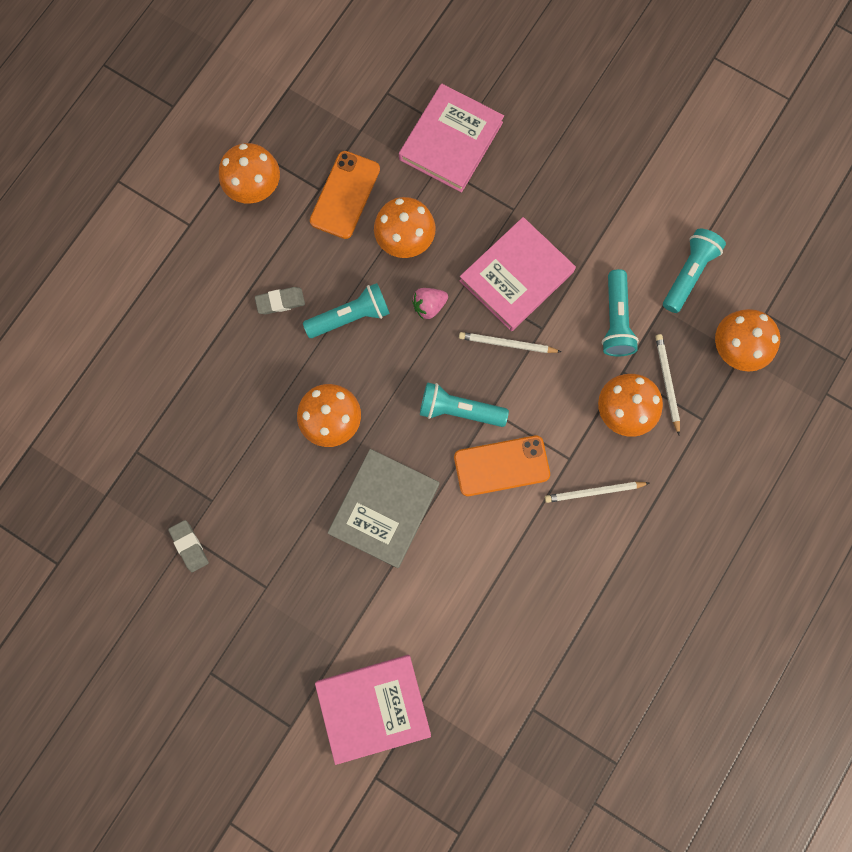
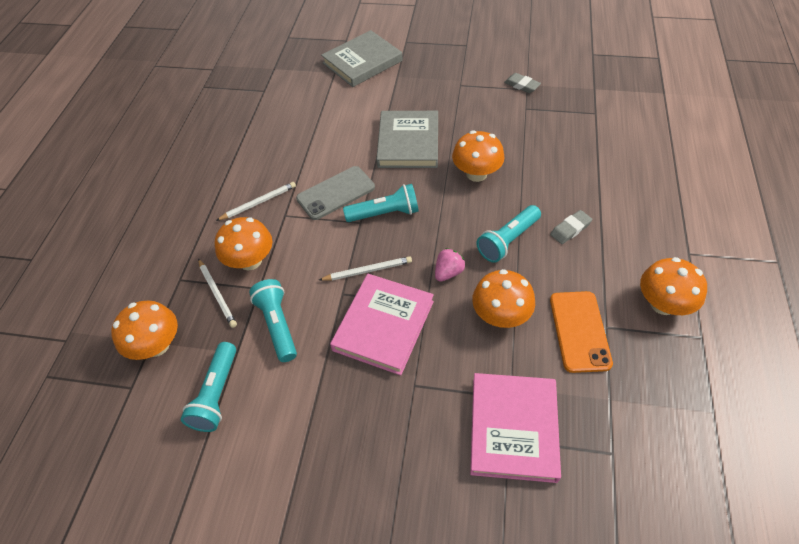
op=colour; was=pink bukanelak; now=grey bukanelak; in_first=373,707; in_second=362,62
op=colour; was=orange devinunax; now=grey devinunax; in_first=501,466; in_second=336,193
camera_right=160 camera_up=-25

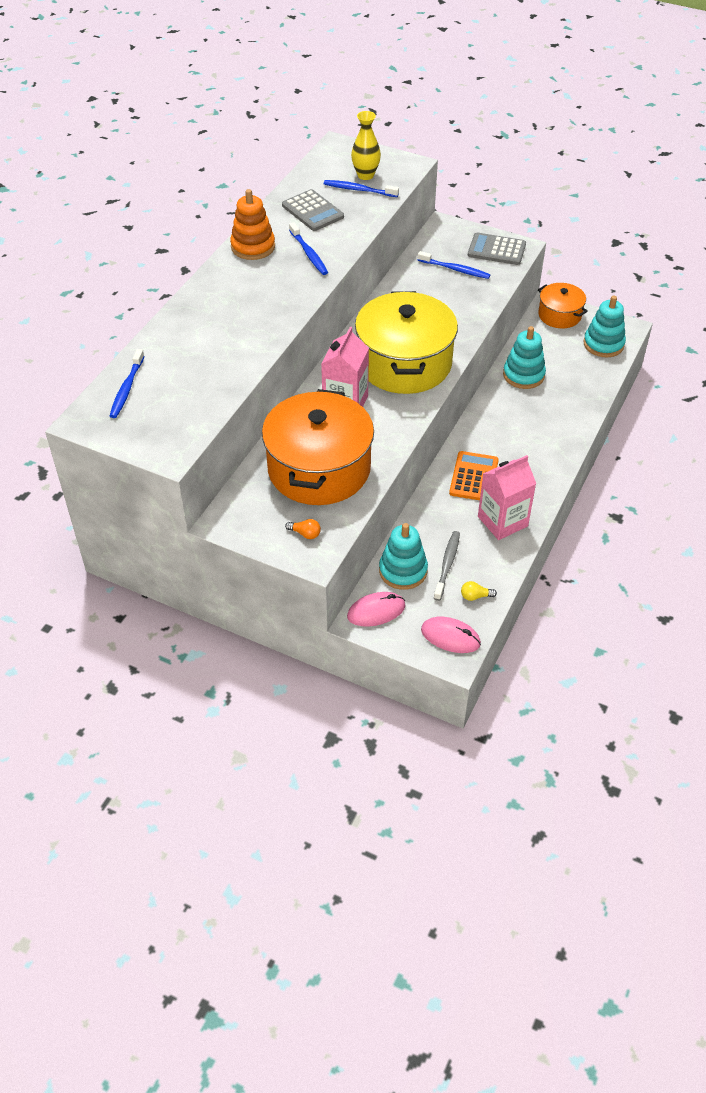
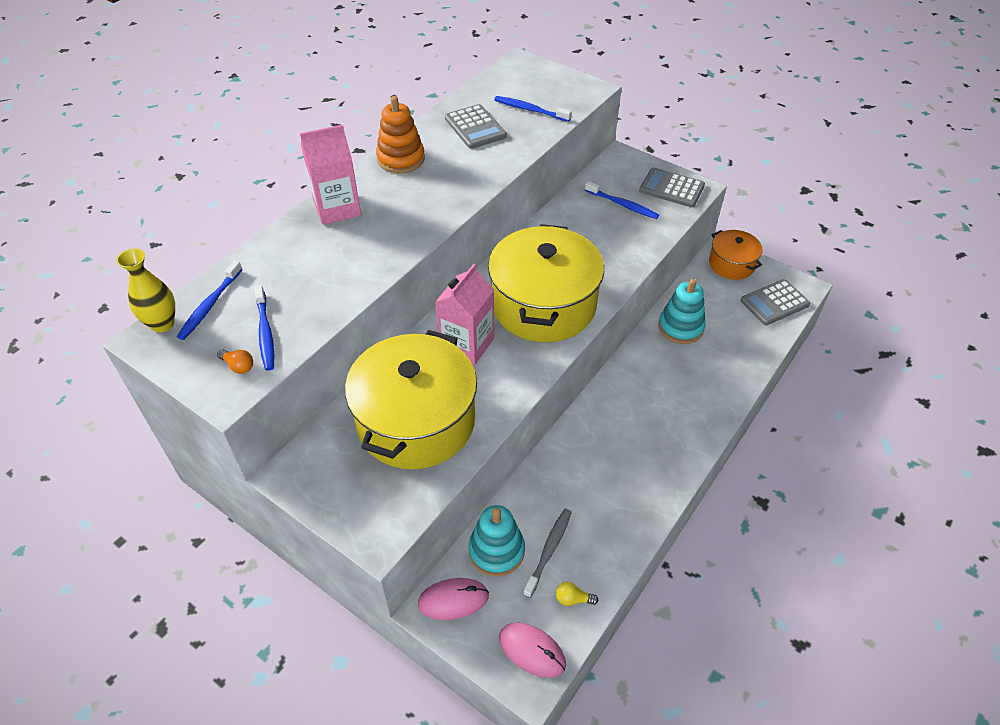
op=colour; was=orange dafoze; now=yellow dafoze; in_first=319,469; in_second=416,421
op=relocated; was=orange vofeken; in_first=305,533; in_second=238,366
op=relocated; was=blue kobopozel; in_first=309,254; in_second=265,333
op=relocated; was=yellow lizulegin; in_first=365,175; in_second=162,324
op=missing; was=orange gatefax; in_first=474,477
op=relocated; was=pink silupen; in_first=502,521; in_second=337,208
op=exchanged; was=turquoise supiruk; now=grey gatefax; in_first=603,344; in_second=774,303
camera_right=10 camera_up=0

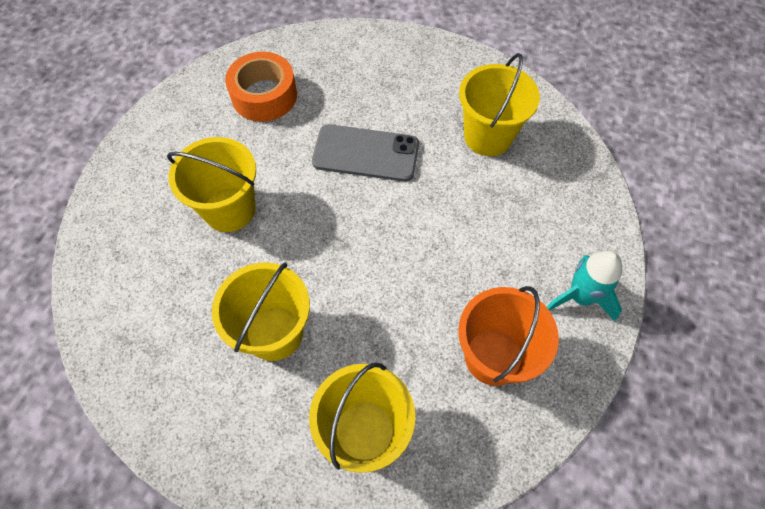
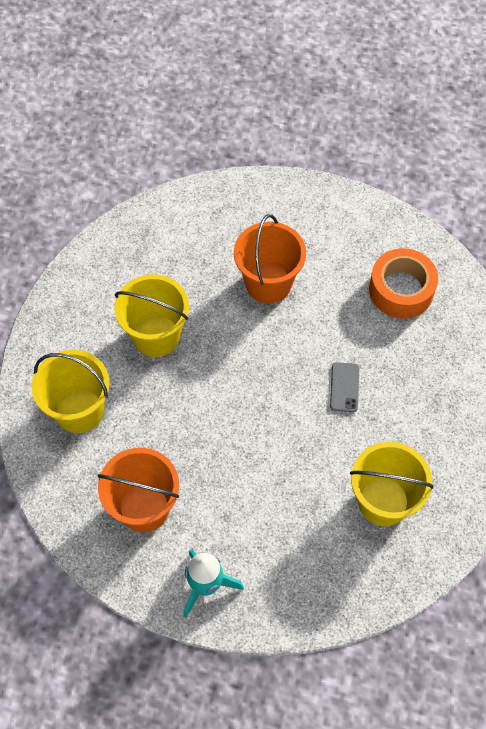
op=colour; was=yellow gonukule; now=orange gonukule; in_first=229,209; in_second=268,283
op=size; was=grey devinunax; in_first=365,153; in_second=344,387; ratio=0.53
camera_right=85 camera_up=0

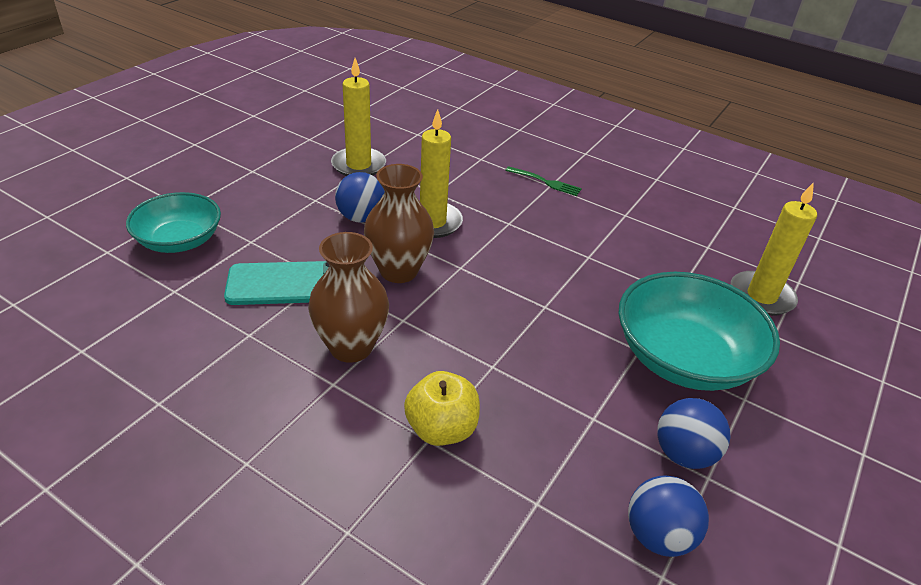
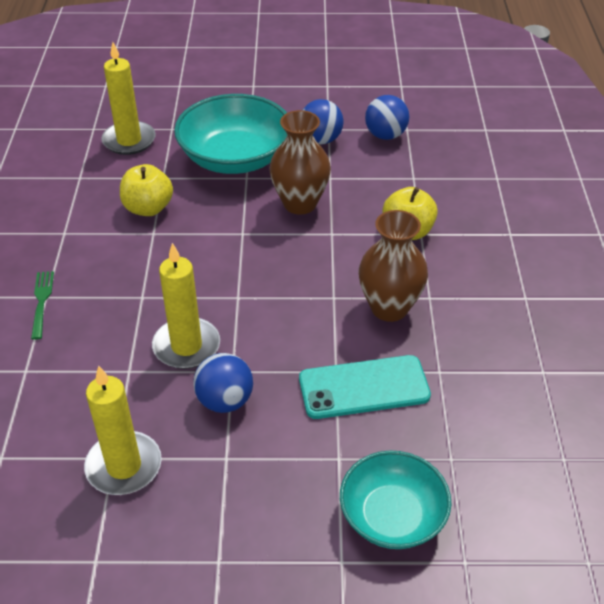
op=spun; was=turquoise devinunax; in_first=289,284; in_second=364,387; clockwise=-60
op=relocated; was=brown lizulegin; in_first=398,271; in_second=300,203
op=appeared; now=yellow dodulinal; in_second=148,208
camera_right=-120 camera_up=5

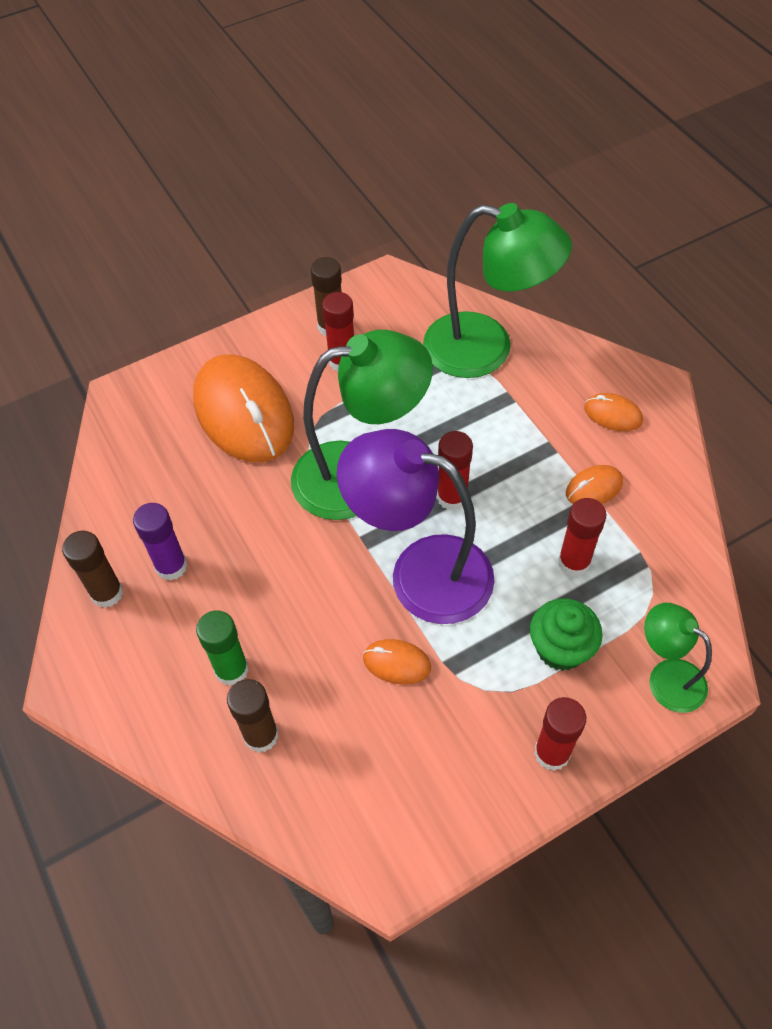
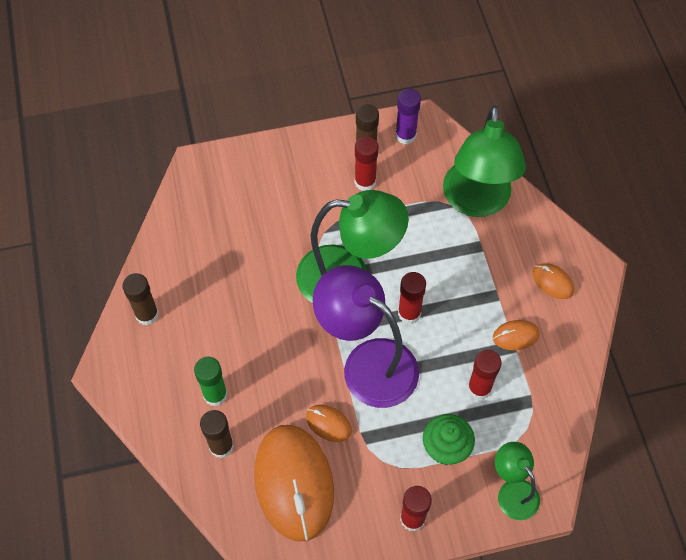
op=relocated; was=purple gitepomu; in_first=171,566; in_second=405,135
op=relocated; was=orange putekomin; in_first=244,413; in_second=294,483
op=spun; was=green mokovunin; in_first=486,349; in_second=476,202; clockwise=60
camera_right=15 camera_up=5

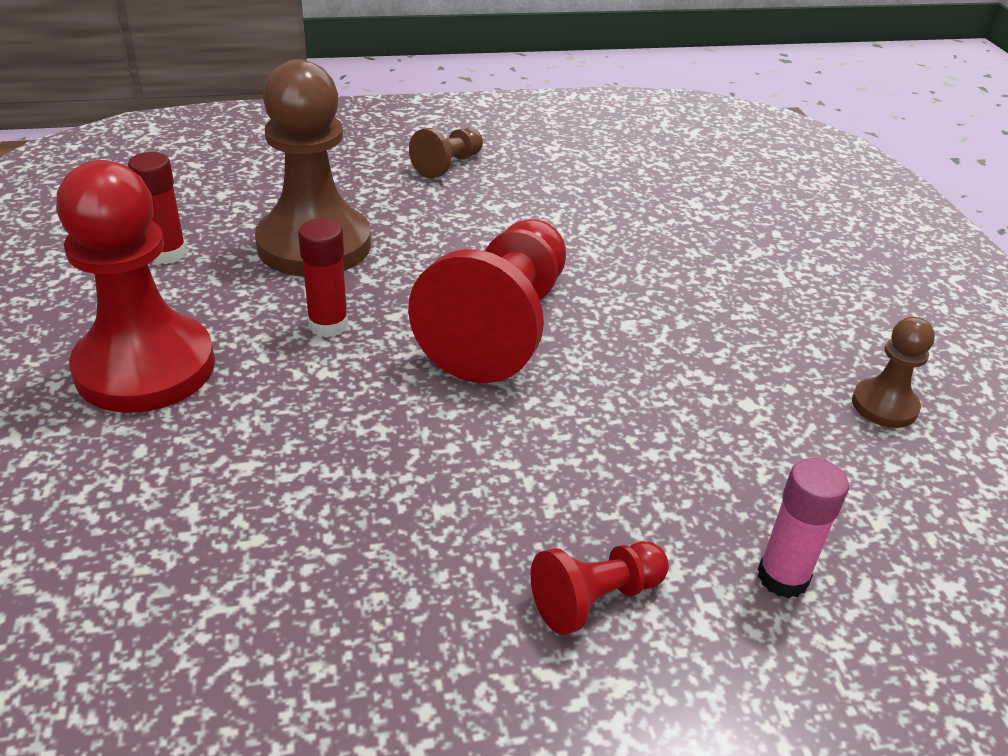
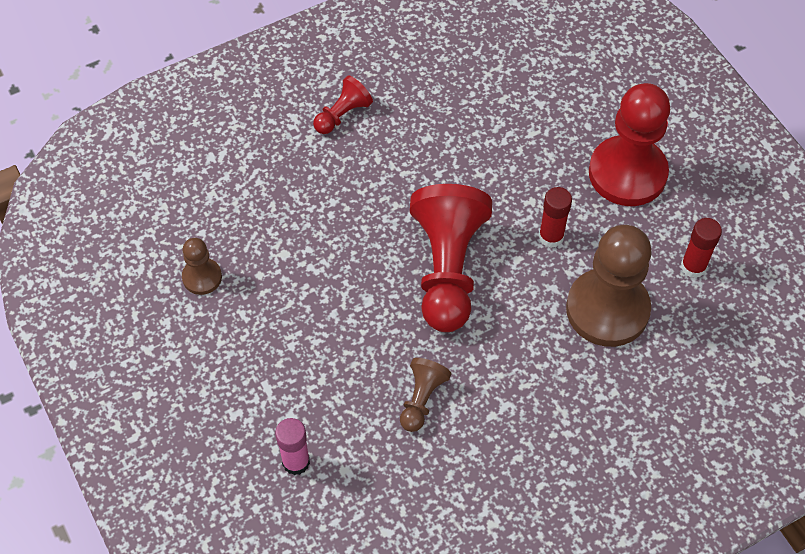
op=relocated; was=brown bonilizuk; in_first=448,165; in_second=422,399
op=relocated; was=pink gitepomu; in_first=782,577; in_second=296,462
camera_right=165 camera_up=20

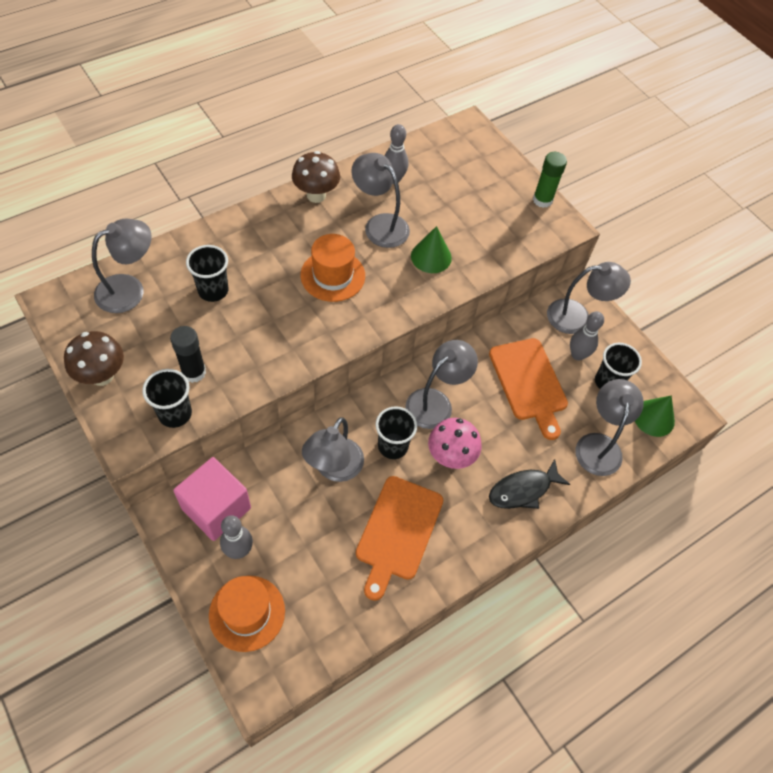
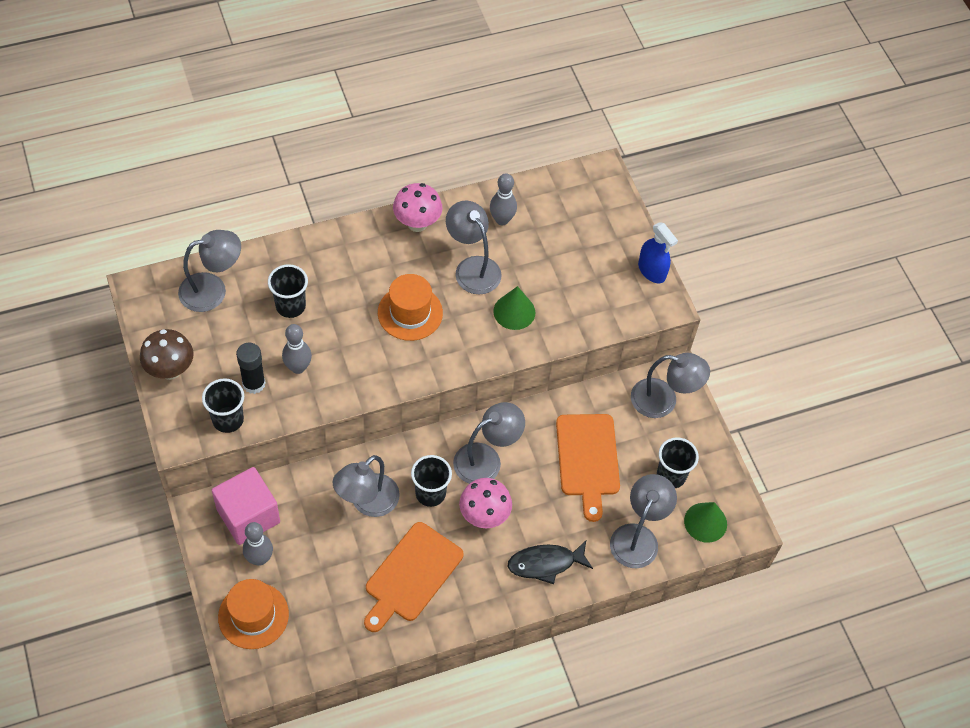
op=colour; was=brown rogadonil; now=pink rogadonil; in_first=316,195; in_second=417,223
op=exchanged; was=green gitepomu; now=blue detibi; in_first=542,200; in_second=652,271
op=relocated; was=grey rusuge; in_first=577,355; in_second=298,367
camera_right=15 camera_up=0

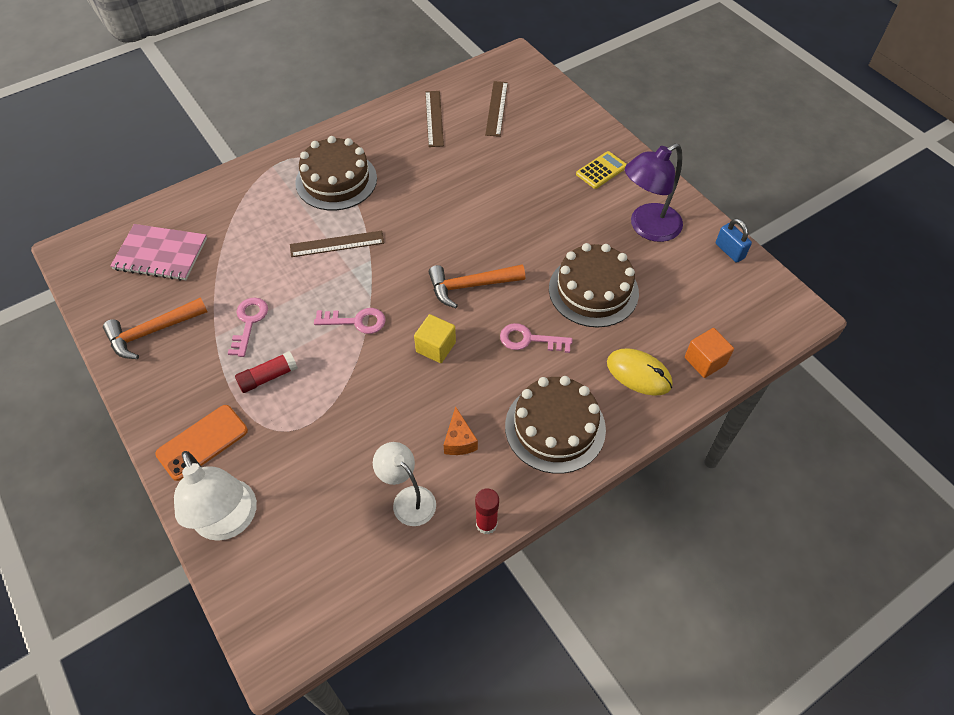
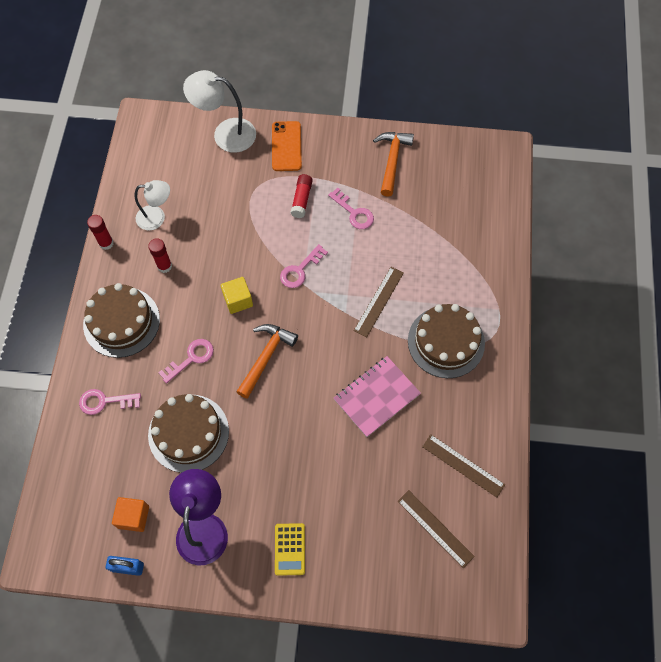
op=relocated; was=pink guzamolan; in_first=160,254; in_second=376,397
op=exchanged; was=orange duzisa; now=red gitepomu; in_first=459,440; in_second=164,266
op=exchanged; was=yellow putekomin; now=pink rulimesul; in_first=639,374; in_second=105,401
op=relocated; was=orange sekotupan; in_first=705,361; in_second=133,517
camera_right=130 camera_up=10

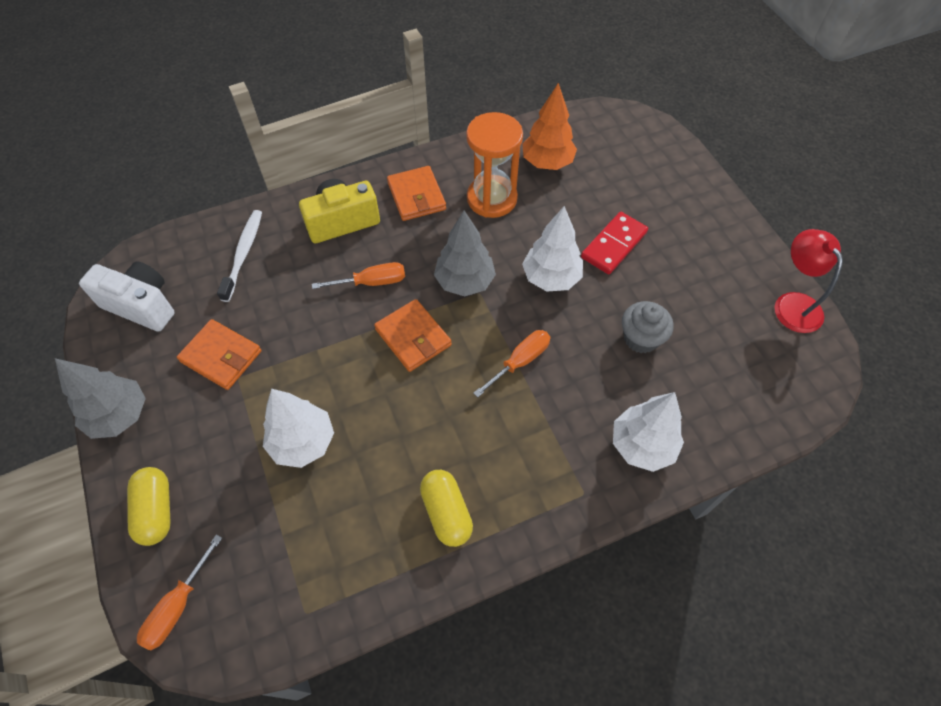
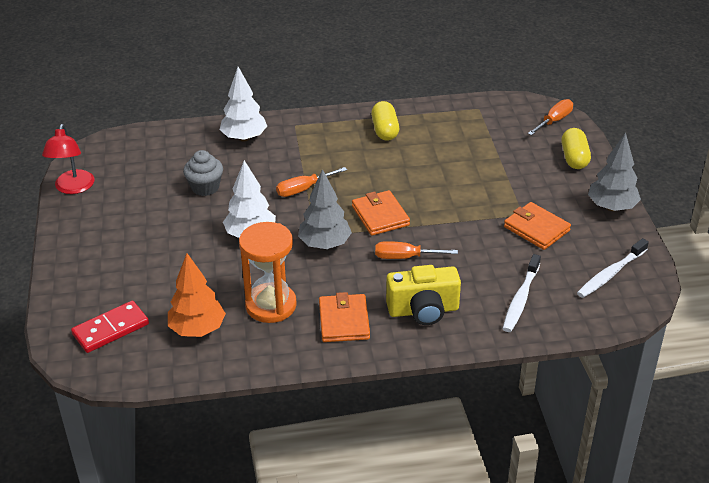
op=exchanged; was=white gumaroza; now=white kobopozel; in_first=141,305; in_second=610,274
op=missing; was=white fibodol; in_first=303,442
op=relocated; was=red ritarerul; in_first=613,245; in_second=111,329
camera_right=-165 camera_up=-20

